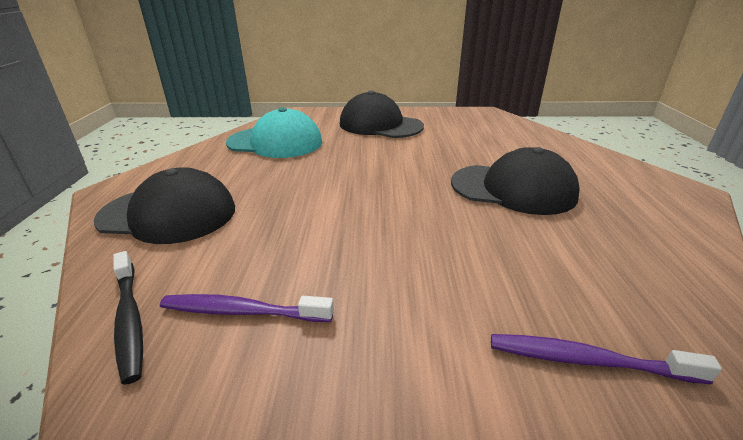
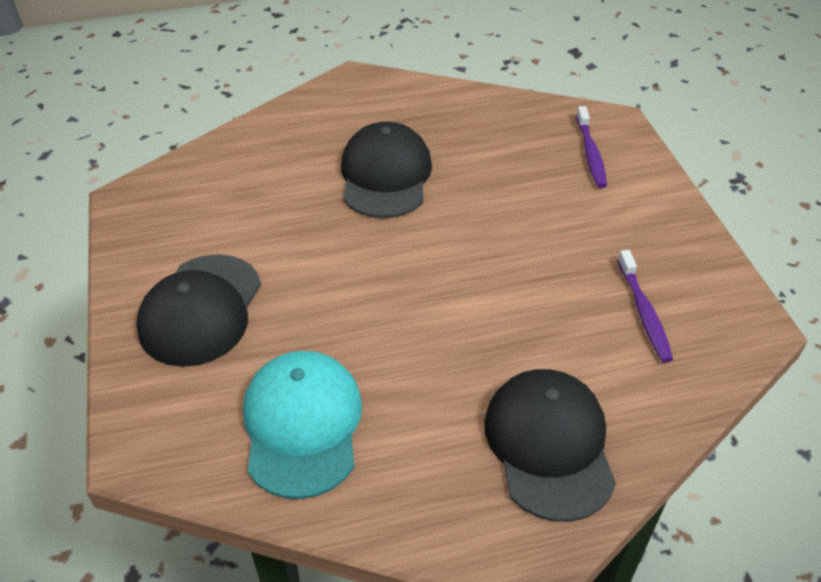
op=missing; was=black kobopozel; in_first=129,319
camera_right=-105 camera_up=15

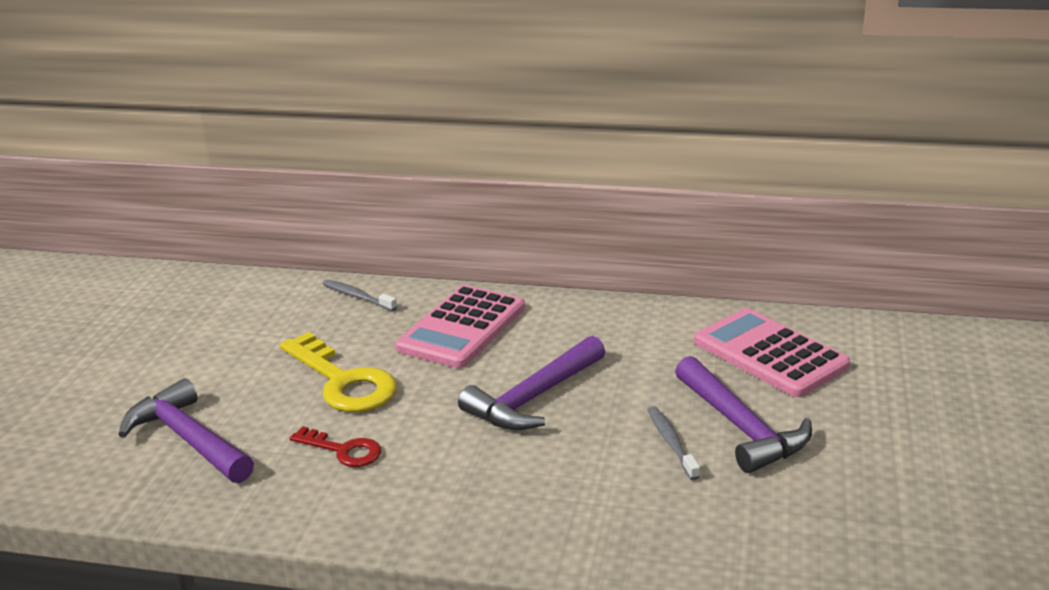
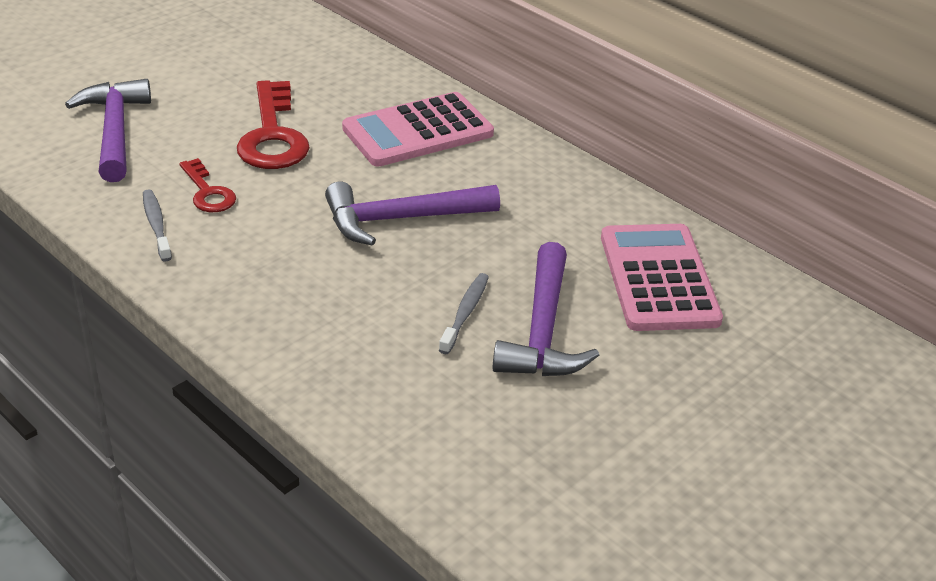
op=colour; was=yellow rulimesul; now=red rulimesul; in_first=343,381; in_second=272,136
op=relocated; was=grey kobopozel; in_first=357,296; in_second=156,225
camera_right=30 camera_up=10

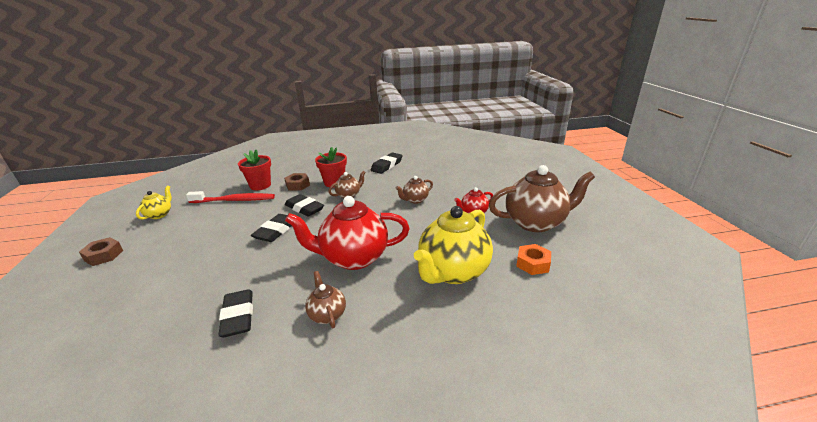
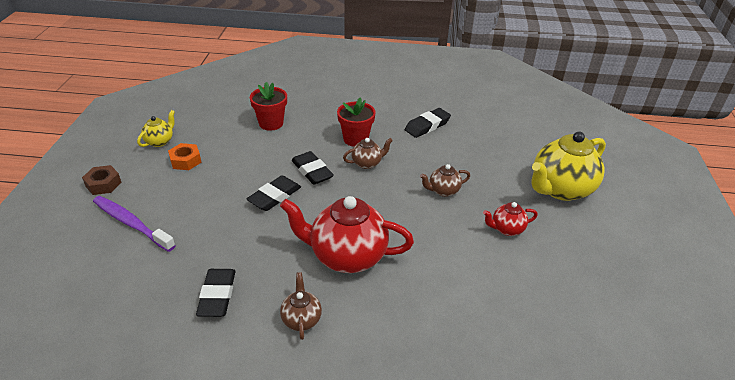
op=missing; was=red kobopozel; in_first=234,200
op=missing; was=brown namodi; in_first=297,185
op=relocated; was=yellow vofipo; in_first=453,272; in_second=560,189
op=missing; was=brown vofipo; in_first=535,222
op=relocated; was=orange namodi; in_first=532,263; in_second=185,161
op=appeared; now=purple kobopozel; in_second=131,223
camera_right=15 camera_up=10

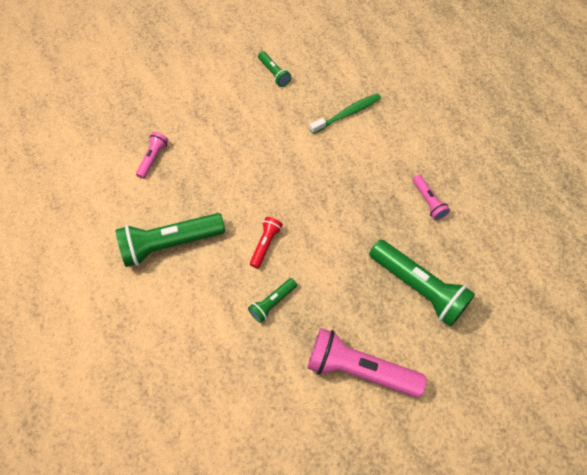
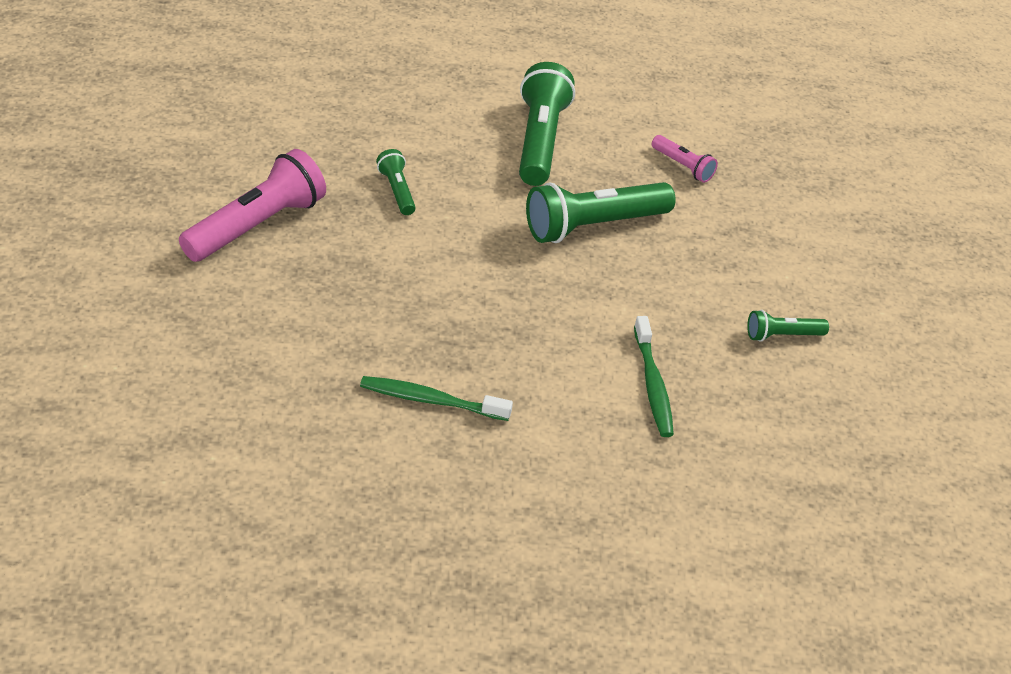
op=missing; was=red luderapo; in_first=265,244
op=relocated; was=green luderapo; in_first=418,287; in_second=593,226
op=exchanged; was=pink luderapo; now=green kobopozel; in_first=428,201; in_second=432,400
camera_right=110 camera_up=-20

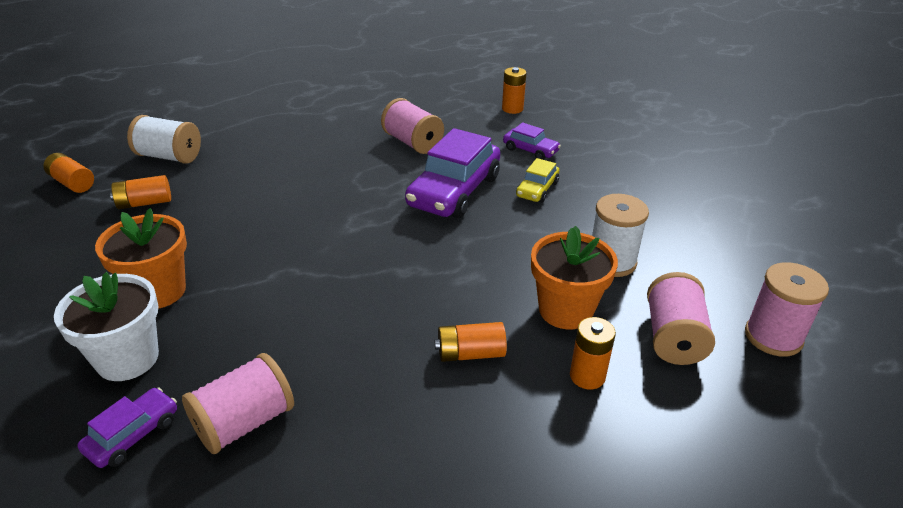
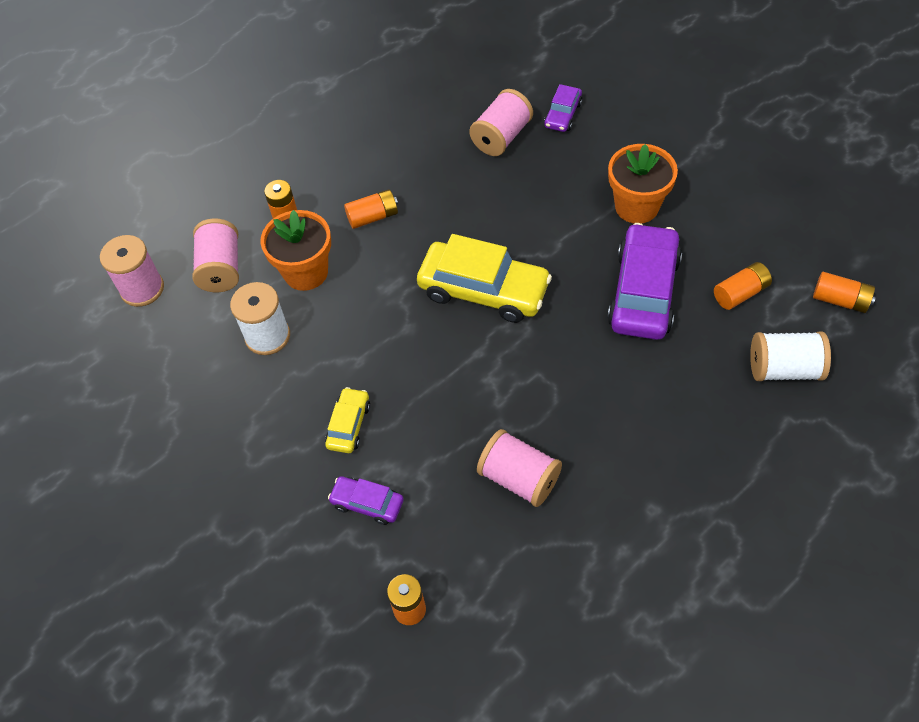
op=missing; was=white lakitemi; in_first=127,358
op=relocated; was=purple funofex; in_first=454,191; in_second=643,292
op=appeared; now=yellow funofex; in_second=483,290
camera_right=170 camera_up=20

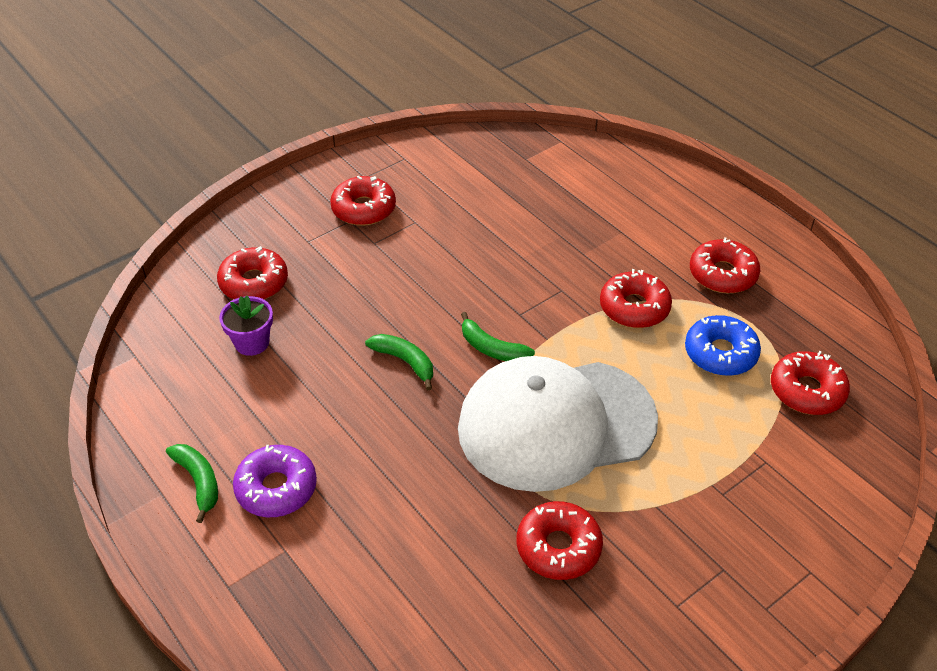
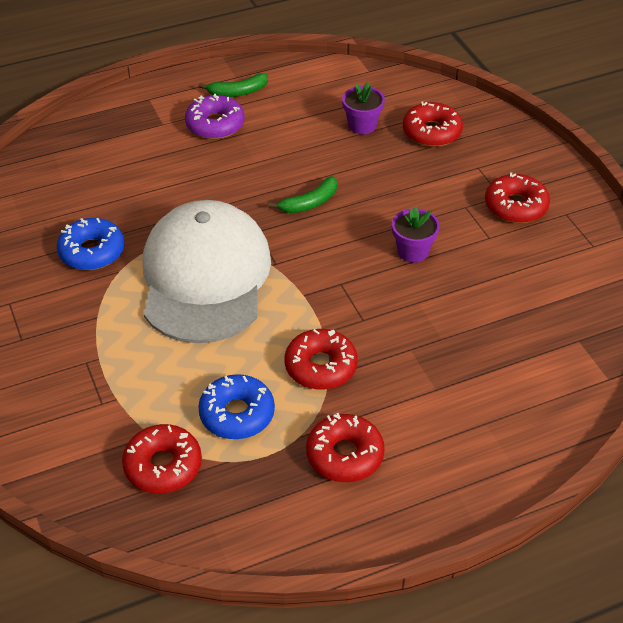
op=missing; was=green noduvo; in_first=492,348
op=colour; was=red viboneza; now=blue viboneza; in_first=558,547; in_second=92,252
op=appeared; now=purple lakitemi; in_second=413,251
camera_right=105 camera_up=0

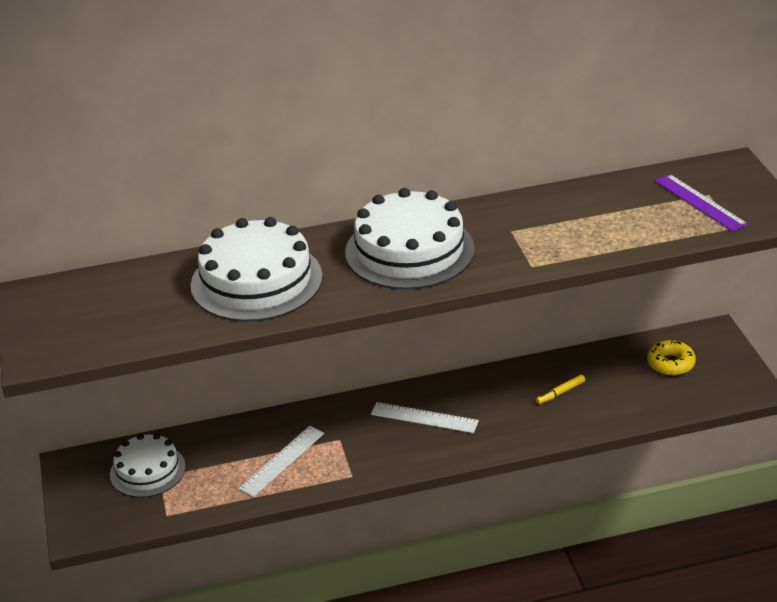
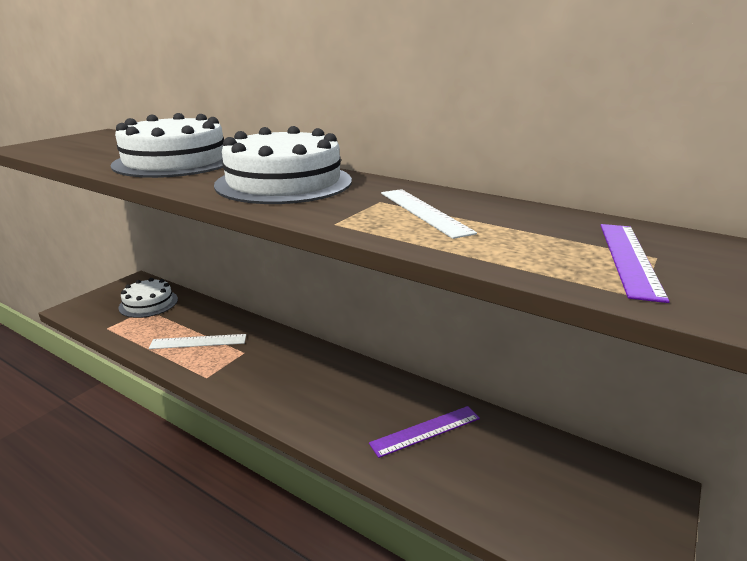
op=relocated; was=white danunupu; in_first=424,418; in_second=423,212
op=exchanged; was=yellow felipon; now=purple danunupu; in_first=560,393; in_second=425,431
op=missing; was=yellow viboneza; in_first=670,363
camera_right=45 camera_up=-10

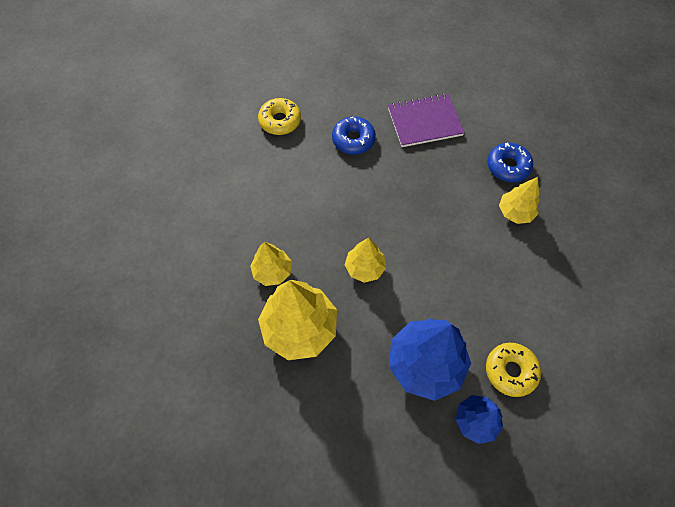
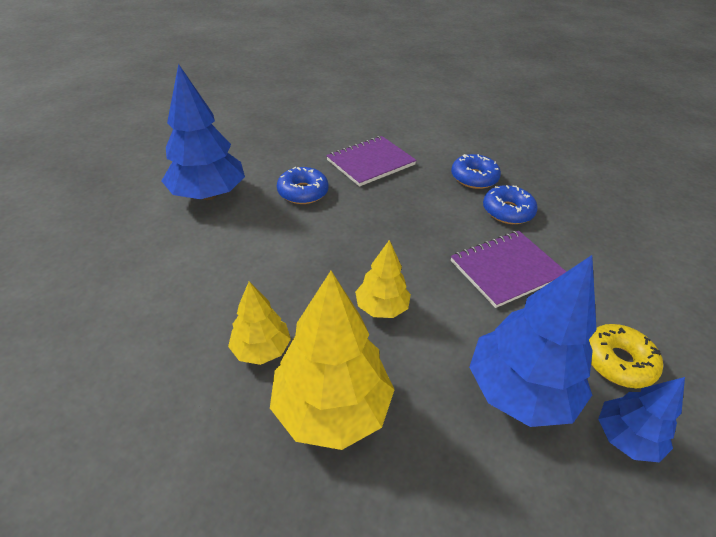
op=exchanged; was=yellow viboneza; now=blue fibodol; in_first=280,121; in_second=208,195
op=exchanged; was=yellow fibodol; now=blue viboneza; in_first=515,212; in_second=507,211
op=appeared; now=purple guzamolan; in_second=506,269
camera_right=-25 camera_up=-20

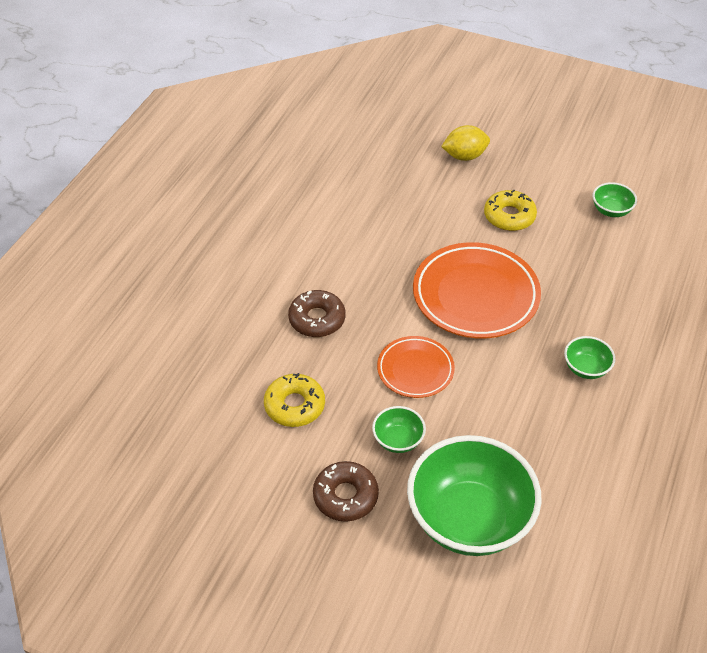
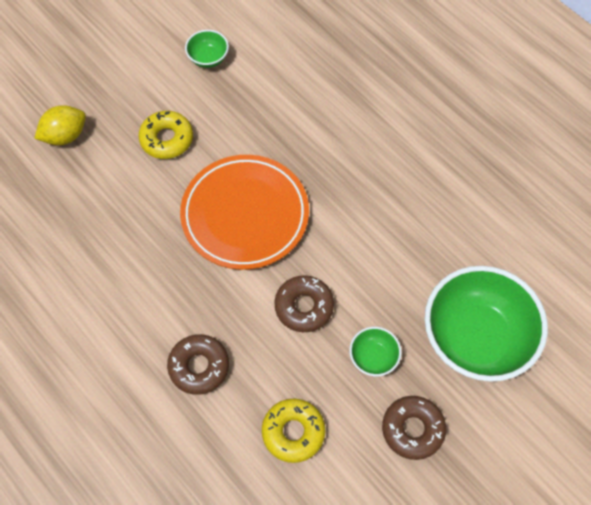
op=exchanged; was=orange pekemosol; now=brown viboneza; in_first=415,370; in_second=304,306
op=spun; was=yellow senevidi; in_first=464,156; in_second=65,136; clockwise=45
op=missing; was=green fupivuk; in_first=586,368
camera_right=-65 camera_up=15

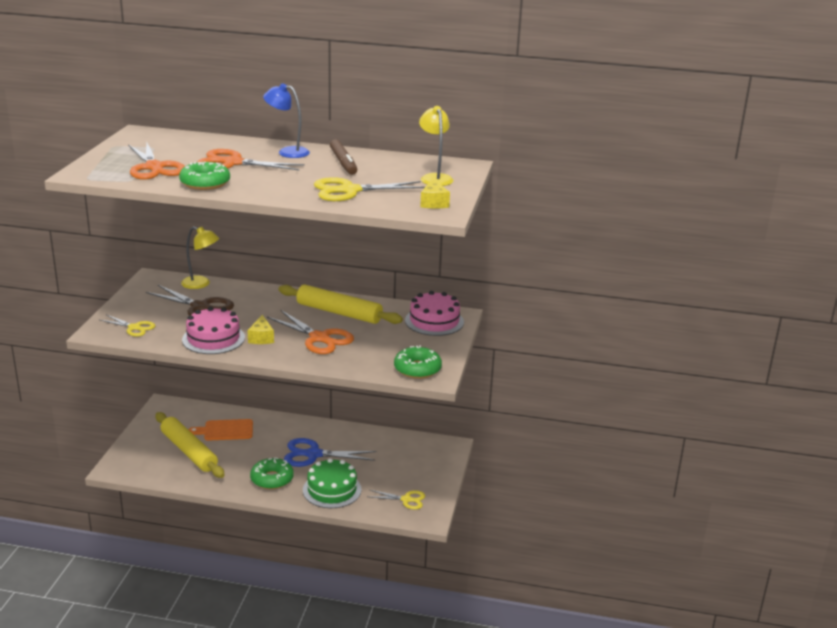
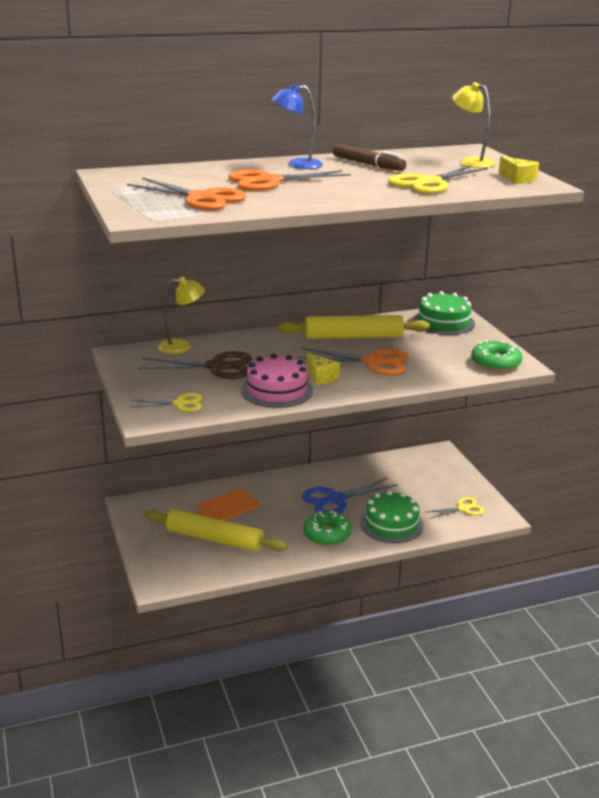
op=missing; was=green viboneza; in_first=205,183
op=colour; was=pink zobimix; now=green zobimix; in_first=434,321; in_second=443,322
camera_right=-30 camera_up=0

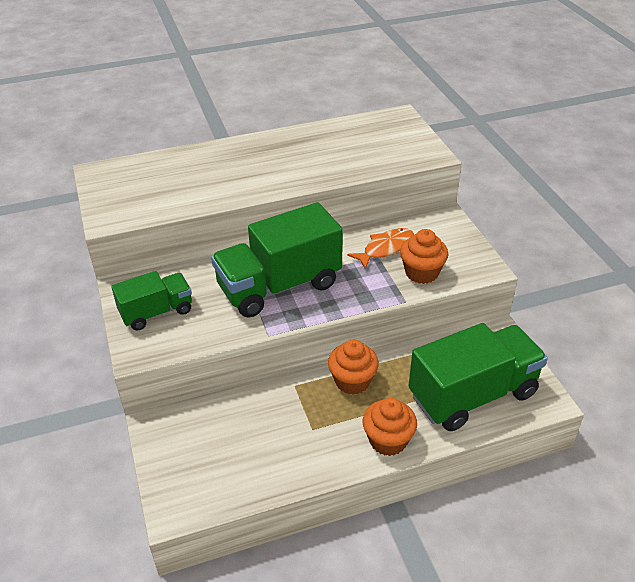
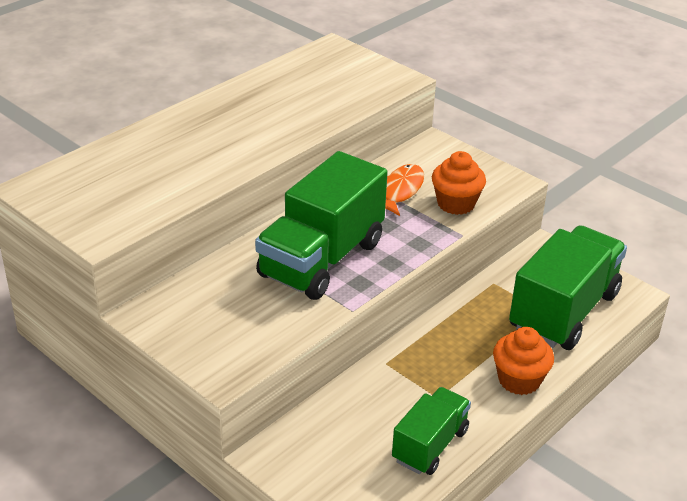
op=relocated; was=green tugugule; in_first=156,312; in_second=430,445
op=missing; was=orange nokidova; in_first=352,381
camera_right=-30 camera_up=-5

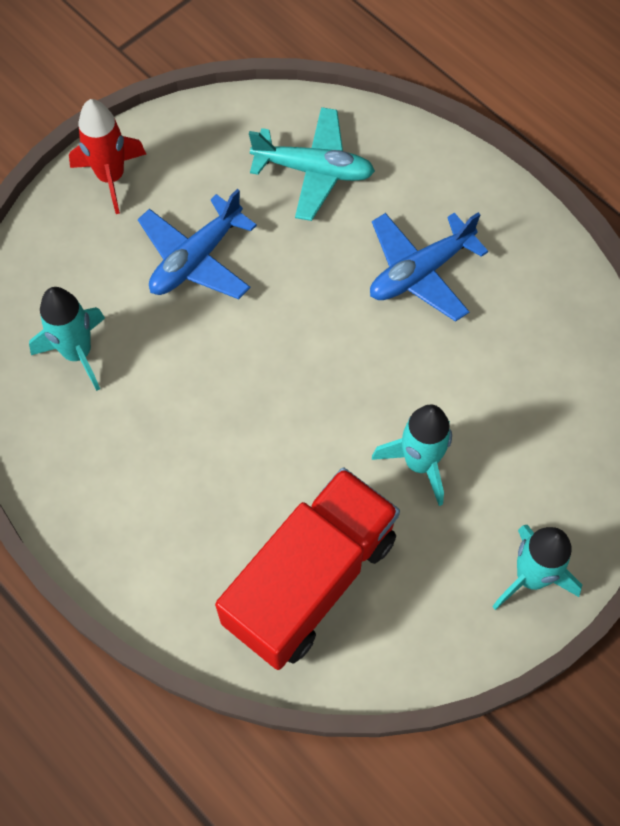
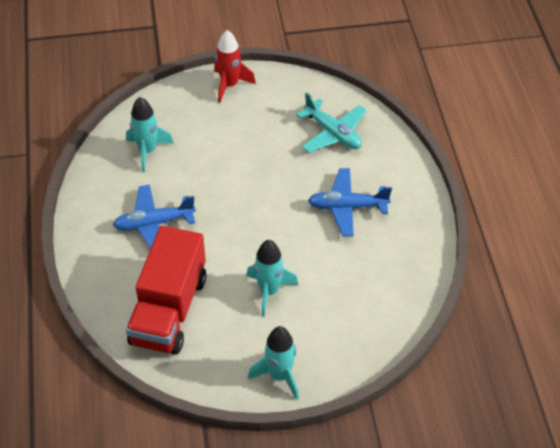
op=relocated; was=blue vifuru; in_first=196,259; in_second=154,224
op=spun; was=red tugugule; in_first=310,580; in_second=169,310; clockwise=120
camera_right=35 camera_up=-15

